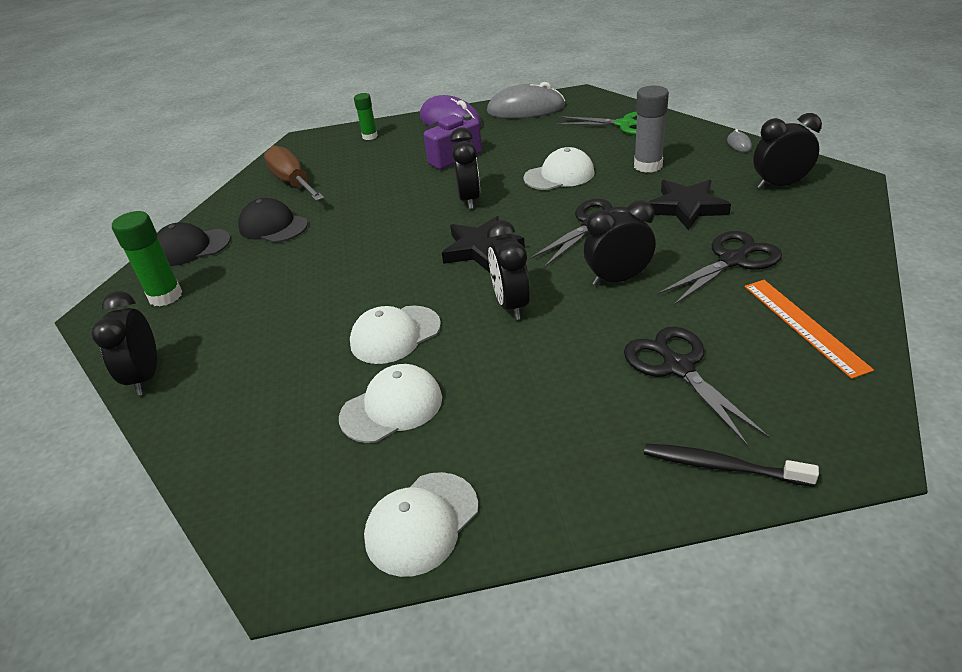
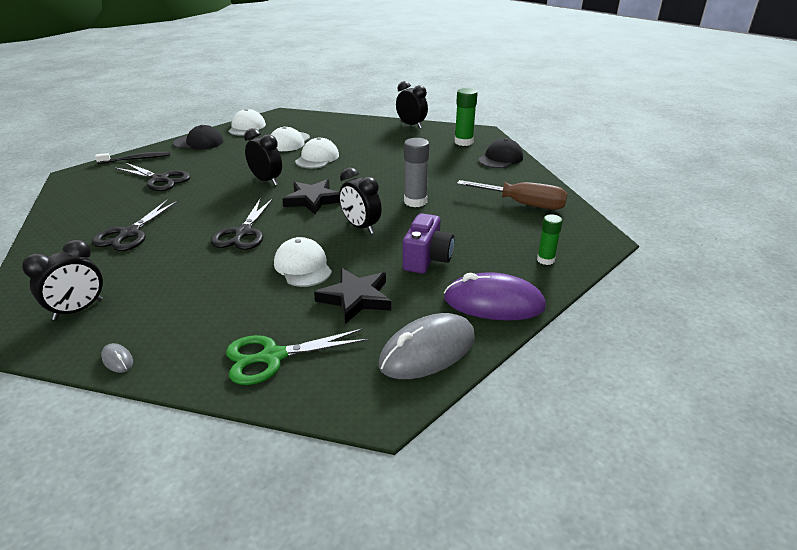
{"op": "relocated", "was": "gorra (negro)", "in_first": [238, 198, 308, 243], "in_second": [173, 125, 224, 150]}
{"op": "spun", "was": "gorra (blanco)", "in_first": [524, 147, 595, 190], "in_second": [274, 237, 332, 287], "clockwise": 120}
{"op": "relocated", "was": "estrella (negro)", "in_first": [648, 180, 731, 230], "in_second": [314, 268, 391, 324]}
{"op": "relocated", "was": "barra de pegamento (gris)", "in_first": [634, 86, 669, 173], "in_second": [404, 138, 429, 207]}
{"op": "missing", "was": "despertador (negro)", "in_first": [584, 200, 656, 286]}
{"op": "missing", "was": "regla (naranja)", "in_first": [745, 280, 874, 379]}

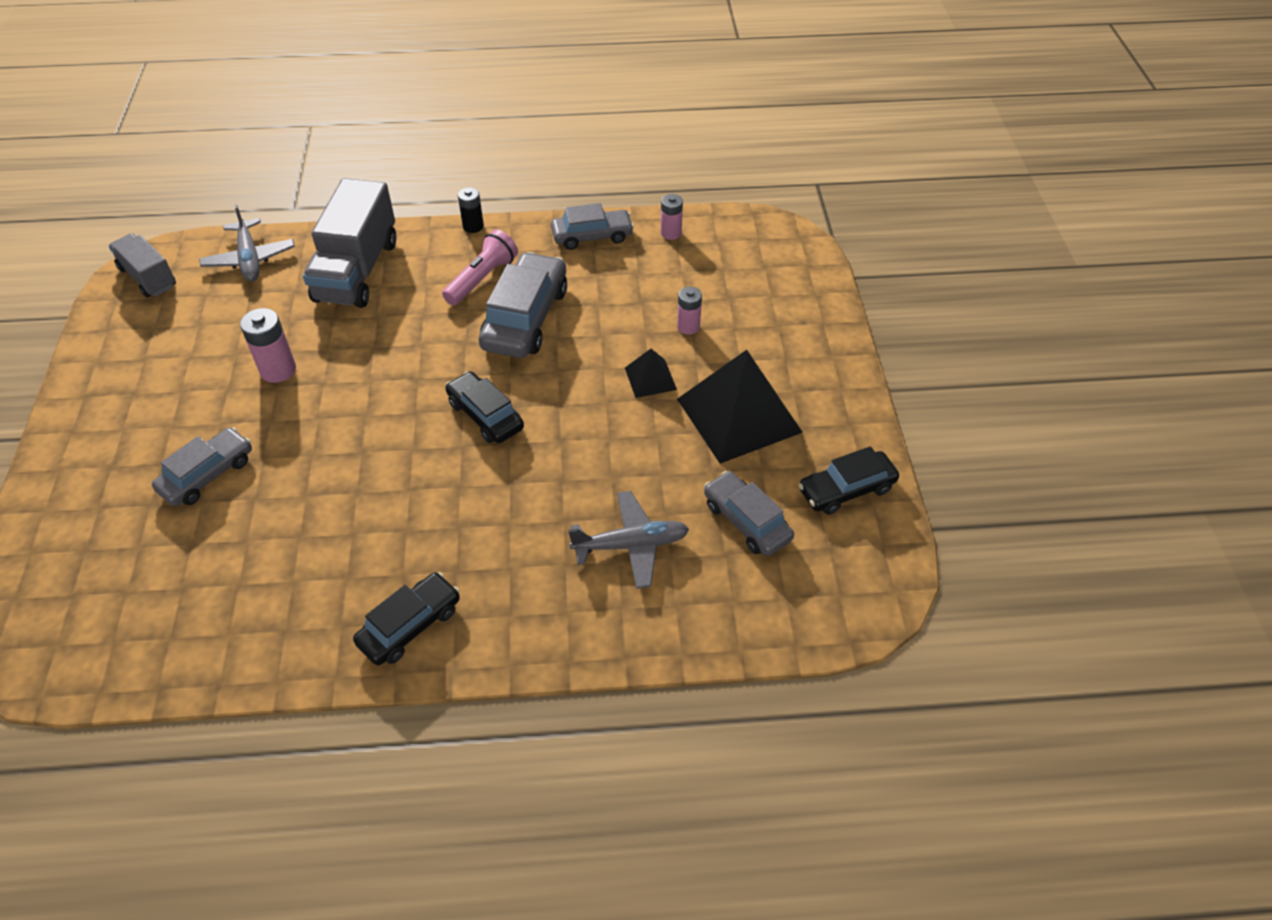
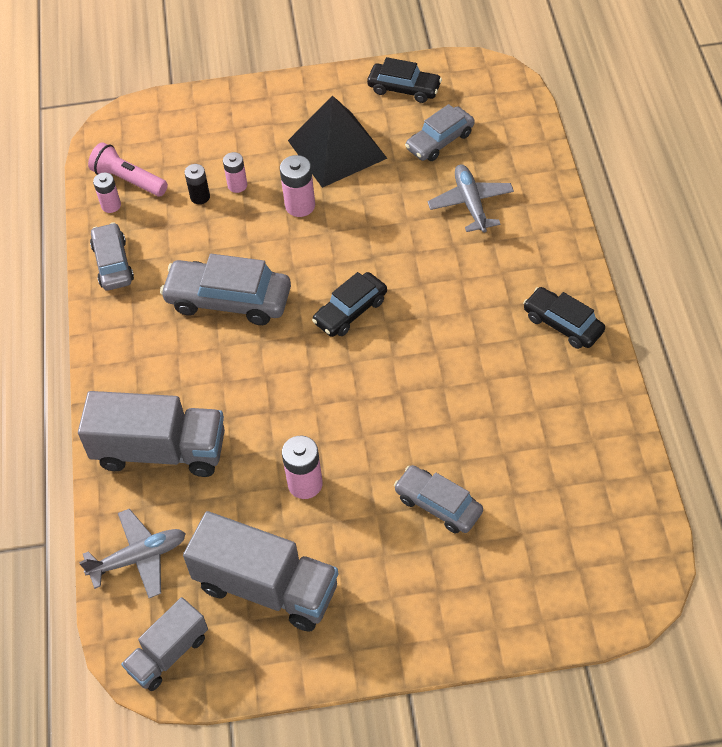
{"op": "relocated", "was": "lámpara de mano (rosa)", "in_first": [442, 229, 518, 305], "in_second": [88, 142, 168, 196]}
{"op": "appeared", "now": "camión (gris)", "in_second": [183, 511, 338, 632]}
{"op": "relocated", "was": "pila (negro)", "in_first": [458, 187, 484, 233], "in_second": [184, 164, 210, 204]}
{"op": "exchanged", "was": "pirámide (negro)", "now": "pila (rosa)", "in_first": [625, 349, 677, 398], "in_second": [280, 155, 315, 217]}
{"op": "spun", "was": "coche (negro)", "in_first": [798, 446, 899, 515], "in_second": [367, 57, 442, 103], "clockwise": -45}

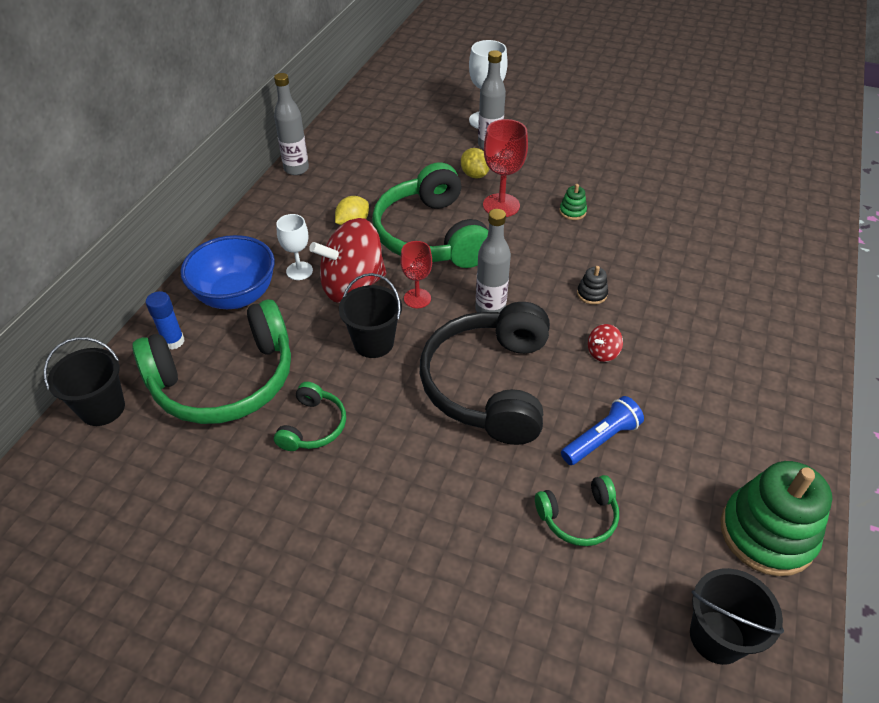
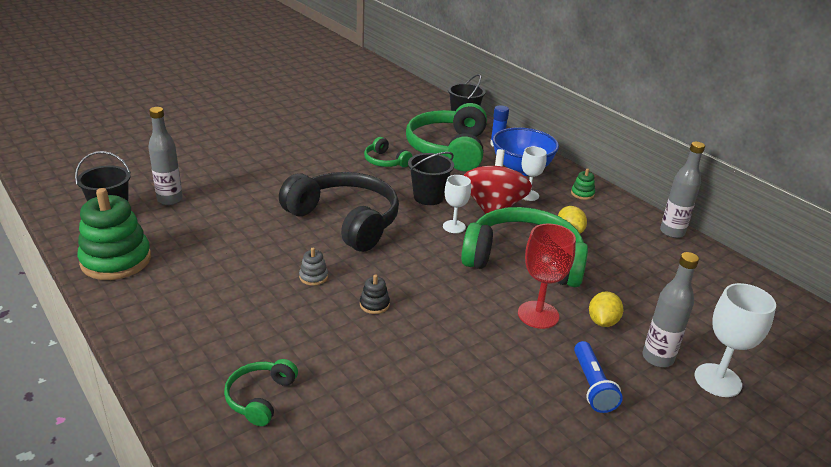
{"op": "relocated", "was": "botella (gris)", "in_first": [476, 209, 511, 312], "in_second": [148, 107, 183, 205]}
{"op": "relocated", "was": "auriculares (verde)", "in_first": [535, 475, 619, 546], "in_second": [224, 359, 298, 426]}
{"op": "exchanged", "was": "peonza (rojo)", "now": "juguete apilable (gris)", "in_first": [588, 324, 623, 362], "in_second": [299, 248, 328, 286]}
{"op": "colour", "was": "copa (rojo)", "now": "copa (blanco)", "in_first": [400, 241, 432, 308], "in_second": [443, 175, 471, 233]}
{"op": "relocated", "was": "juguete apilable (verde)", "in_first": [559, 184, 587, 220], "in_second": [571, 168, 595, 200]}
{"op": "relocated", "was": "lámpara de mano (azul)", "in_first": [561, 396, 644, 465], "in_second": [574, 341, 623, 413]}
{"op": "spun", "was": "limón (amarillo)", "in_first": [461, 148, 489, 179], "in_second": [589, 291, 623, 327], "clockwise": -75}

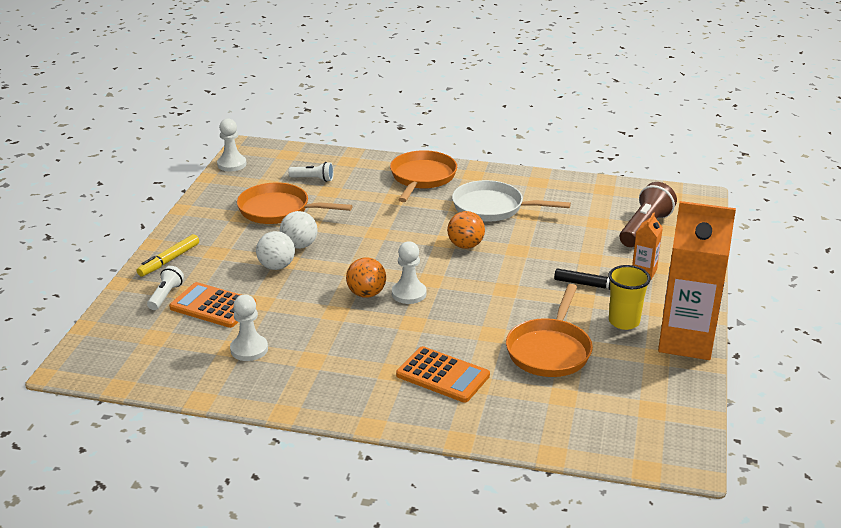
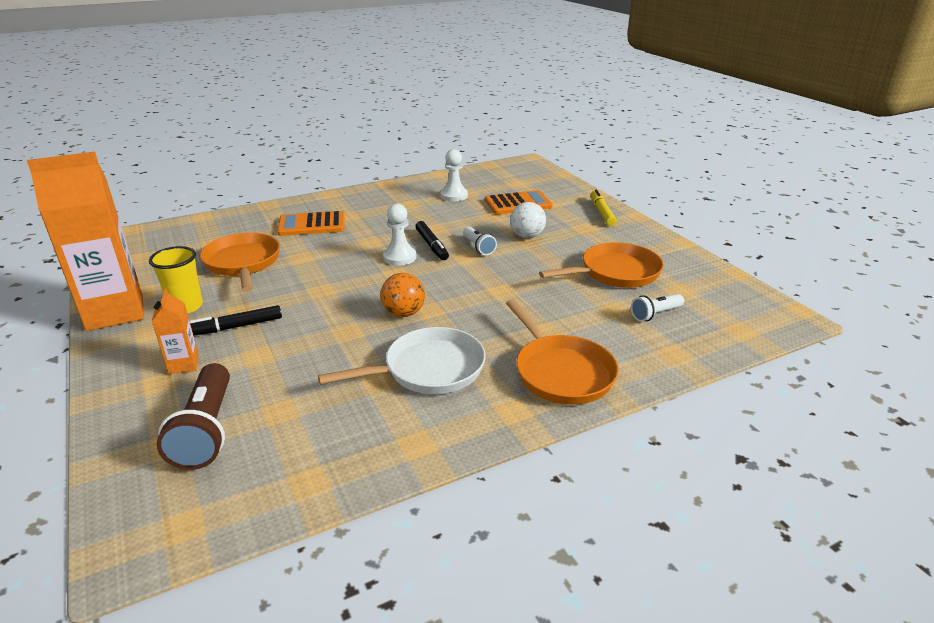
{"op": "exchanged", "was": "pelota (naranja)", "now": "rotulador (negro)", "in_first": [346, 258, 386, 298], "in_second": [415, 221, 449, 260]}
{"op": "relocated", "was": "lámpara de mano (blanco)", "in_first": [147, 266, 184, 310], "in_second": [463, 226, 497, 255]}
{"op": "missing", "was": "peón (blanco)", "in_first": [217, 118, 247, 171]}
{"op": "missing", "was": "pelota (blanco)", "in_first": [280, 211, 317, 249]}

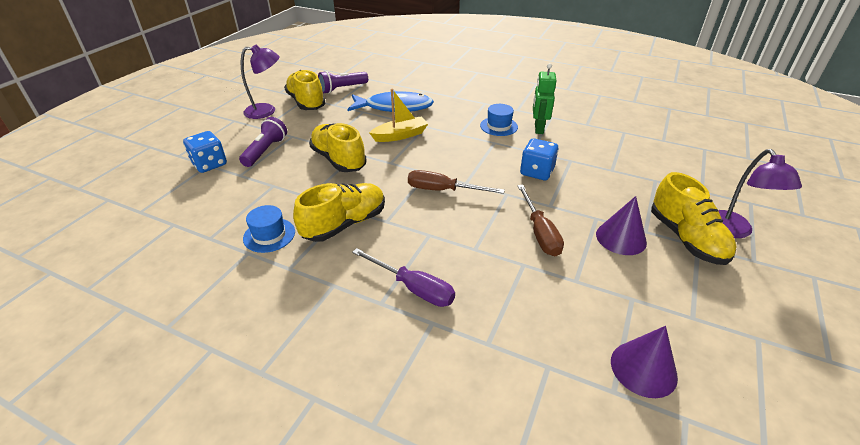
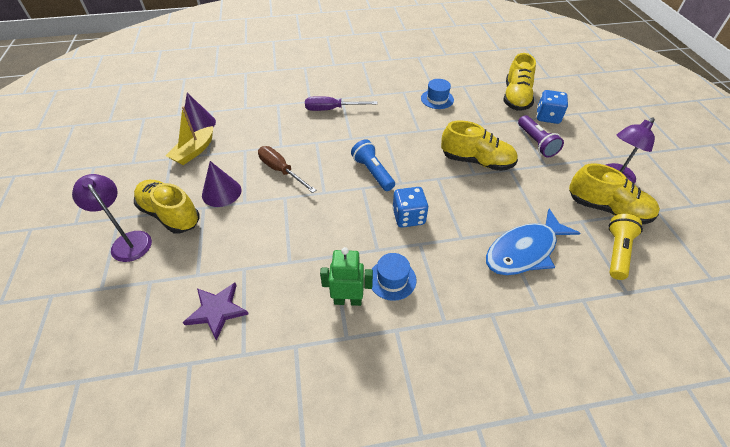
{"op": "relocated", "was": "barco (amarillo)", "in_first": [369, 89, 428, 142], "in_second": [166, 106, 213, 165]}
{"op": "appeared", "now": "estrella (morado)", "in_second": [183, 283, 249, 341]}
{"op": "spun", "was": "robot (verde)", "in_first": [533, 63, 557, 134], "in_second": [320, 247, 373, 306], "clockwise": -60}
{"op": "exchanged", "was": "destornillador (marrón)", "now": "lámpara de mano (azul)", "in_first": [408, 170, 505, 194], "in_second": [351, 139, 395, 191]}
{"op": "relocated", "was": "dado (azul)", "in_first": [520, 138, 558, 180], "in_second": [392, 187, 428, 228]}
{"op": "relocated", "was": "zapato (amarillo)", "in_first": [293, 183, 385, 242], "in_second": [503, 53, 536, 111]}
{"op": "colour", "was": "lámpara de mano (morado)", "now": "lámpara de mano (amarillo)", "in_first": [318, 71, 368, 94], "in_second": [608, 214, 643, 280]}

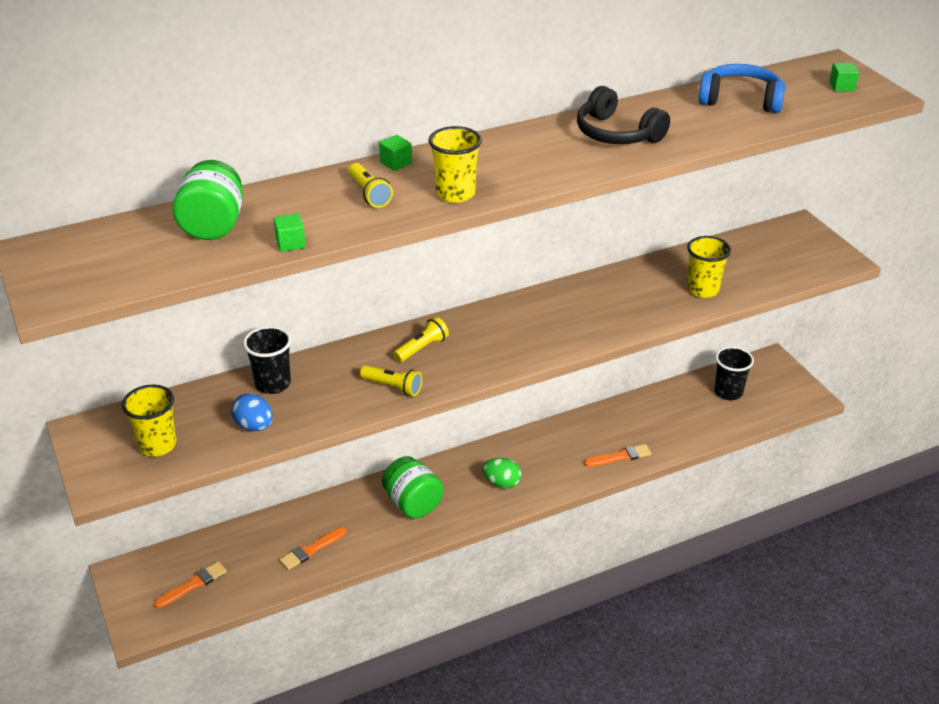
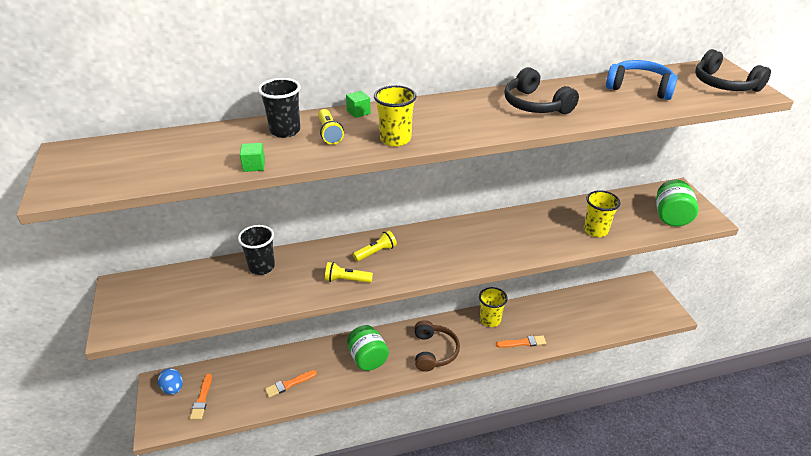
{"op": "relocated", "was": "huevo (azul)", "in_first": [231, 393, 273, 431], "in_second": [158, 368, 183, 395]}
{"op": "spun", "was": "pincel (naranja)", "in_first": [154, 561, 227, 608], "in_second": [190, 374, 212, 420], "clockwise": 120}
{"op": "relocated", "was": "vaso (negro)", "in_first": [714, 346, 754, 400], "in_second": [258, 78, 301, 138]}
{"op": "spun", "was": "lámpara de mano (amarillo)", "in_first": [360, 365, 422, 396], "in_second": [325, 262, 373, 283], "clockwise": 150}
{"op": "exchanged", "was": "huevo (verde)", "now": "auriculares (marrón)", "in_first": [483, 458, 522, 489], "in_second": [414, 320, 460, 372]}
{"op": "relocated", "was": "vaso (amarillo)", "in_first": [122, 385, 177, 457], "in_second": [479, 287, 508, 327]}
{"op": "relocated", "was": "tarro (verde)", "in_first": [172, 160, 243, 240], "in_second": [656, 180, 699, 226]}
{"op": "exchanged", "was": "cubo (verde)", "now": "auriculares (negro)", "in_first": [829, 63, 859, 91], "in_second": [695, 49, 771, 92]}

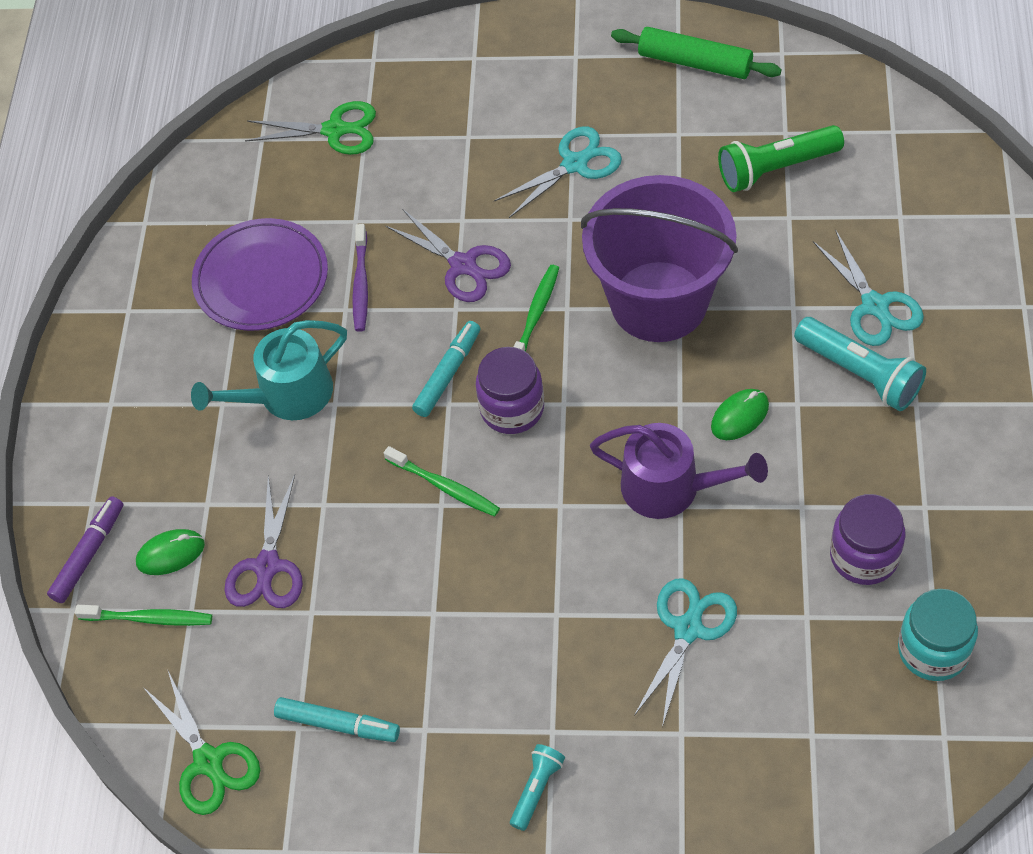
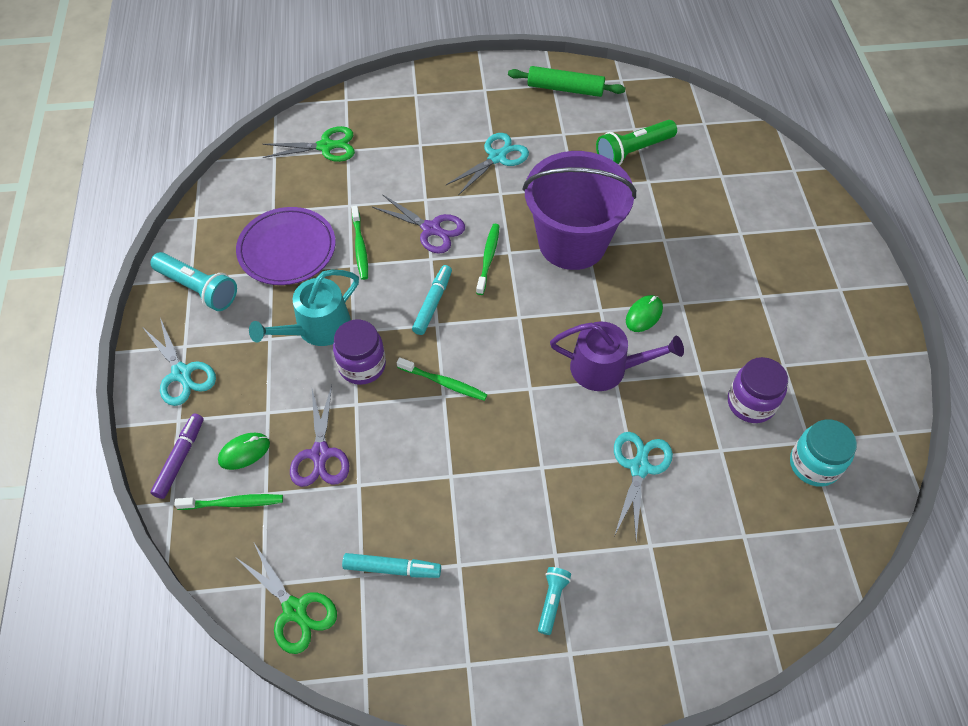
{"op": "relocated", "was": "tijeras (turquesa)", "in_first": [813, 229, 924, 346], "in_second": [143, 318, 216, 406]}
{"op": "relocated", "was": "lámpara de mano (turquesa)", "in_first": [794, 317, 926, 411], "in_second": [150, 252, 237, 311]}
{"op": "relocated", "was": "tarro (morado)", "in_first": [476, 347, 544, 434], "in_second": [333, 320, 386, 385]}
{"op": "colour", "was": "cepillo de dientes (morado)", "now": "cepillo de dientes (verde)", "in_first": [352, 224, 368, 332], "in_second": [351, 206, 368, 280]}

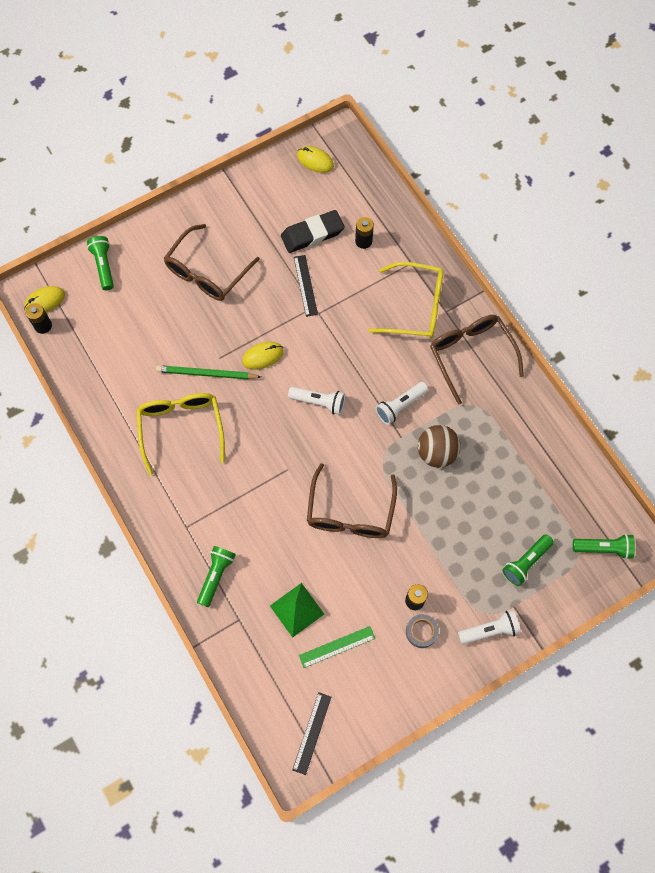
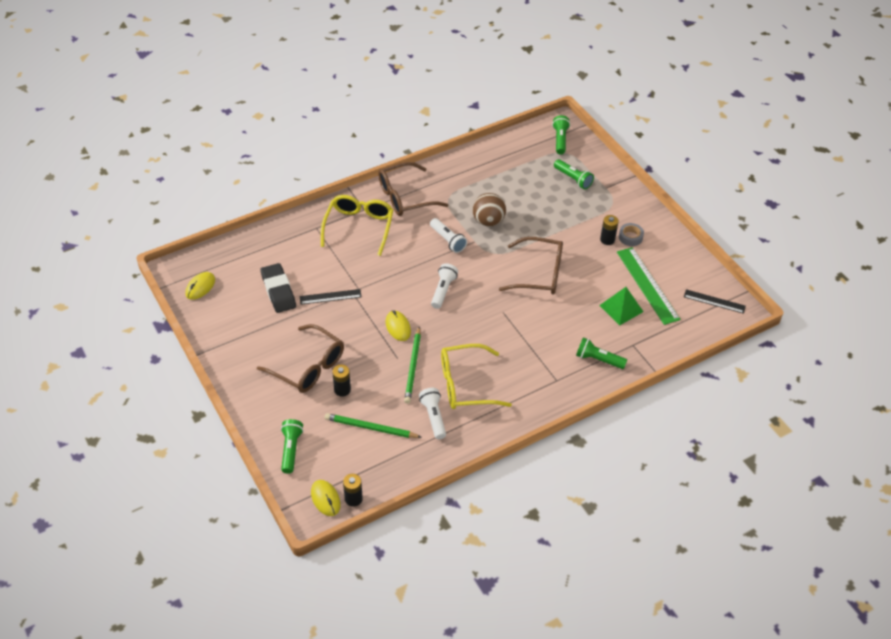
{"op": "spun", "was": "lámpara de mano (verde)", "in_first": [87, 236, 114, 290], "in_second": [281, 419, 304, 474], "clockwise": 105}
{"op": "appeared", "now": "lápiz (verde)", "in_second": [325, 413, 422, 438]}
{"op": "relocated", "was": "pila (negro)", "in_first": [355, 217, 374, 249], "in_second": [332, 364, 351, 396]}
{"op": "relocated", "was": "lámpara de mano (blanco)", "in_first": [458, 610, 521, 645], "in_second": [419, 388, 446, 439]}
{"op": "size", "was": "regla (verde)", "in_first": [299, 626, 375, 668], "in_second": [617, 247, 681, 325], "ratio": 1.71}

